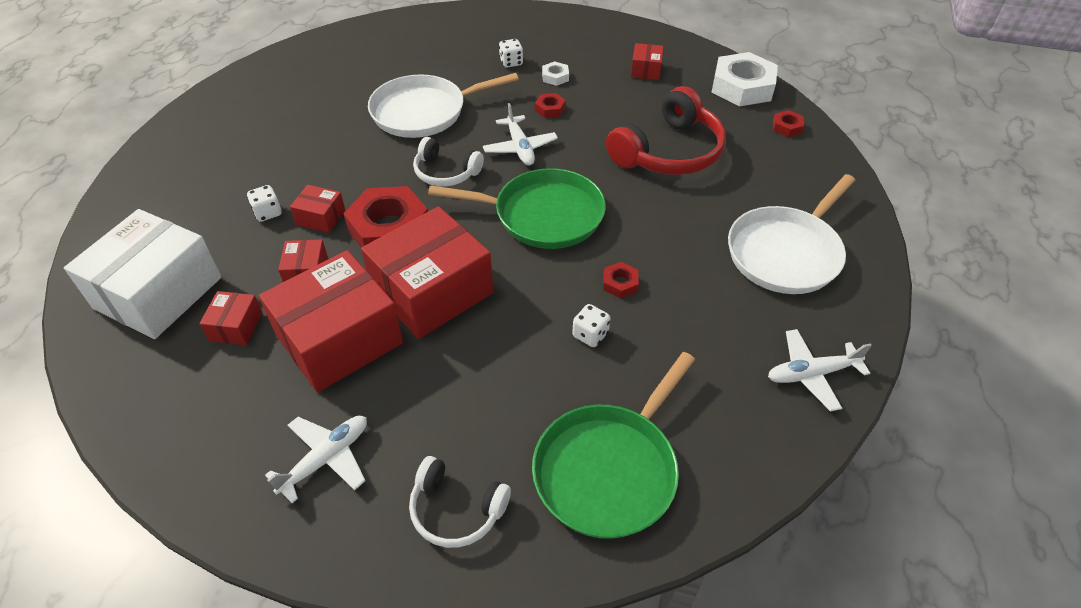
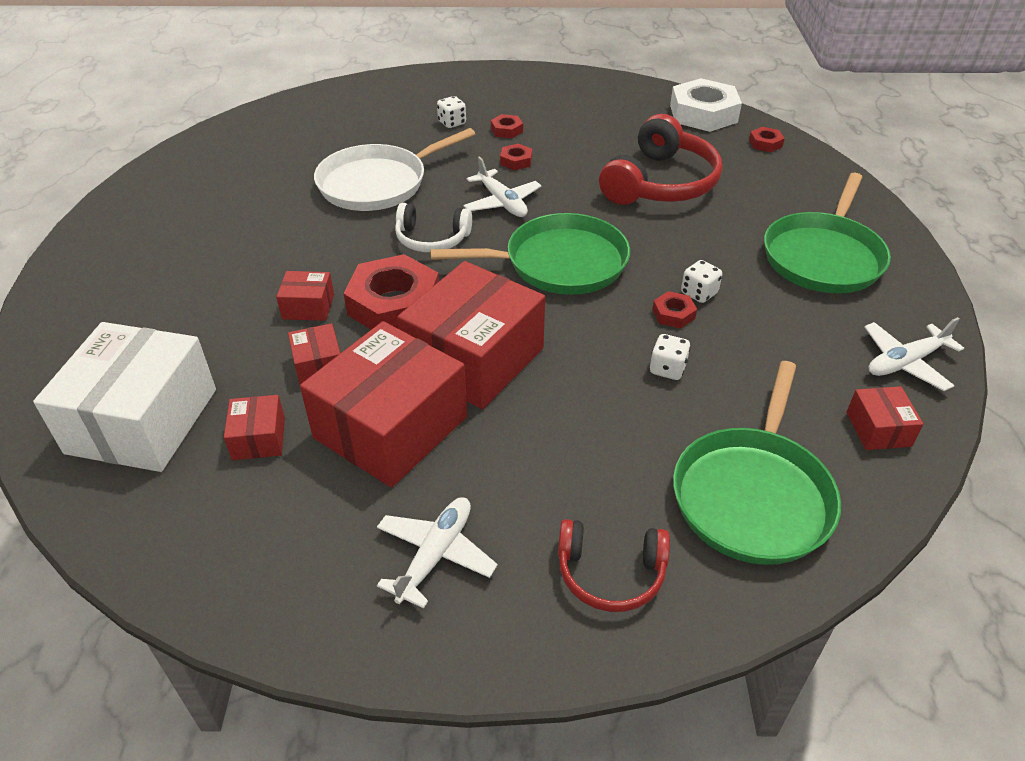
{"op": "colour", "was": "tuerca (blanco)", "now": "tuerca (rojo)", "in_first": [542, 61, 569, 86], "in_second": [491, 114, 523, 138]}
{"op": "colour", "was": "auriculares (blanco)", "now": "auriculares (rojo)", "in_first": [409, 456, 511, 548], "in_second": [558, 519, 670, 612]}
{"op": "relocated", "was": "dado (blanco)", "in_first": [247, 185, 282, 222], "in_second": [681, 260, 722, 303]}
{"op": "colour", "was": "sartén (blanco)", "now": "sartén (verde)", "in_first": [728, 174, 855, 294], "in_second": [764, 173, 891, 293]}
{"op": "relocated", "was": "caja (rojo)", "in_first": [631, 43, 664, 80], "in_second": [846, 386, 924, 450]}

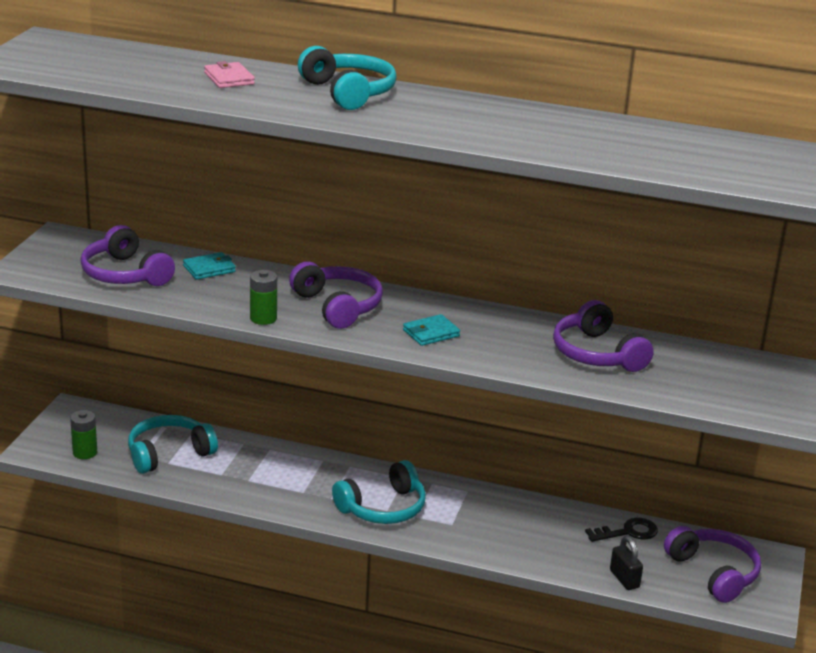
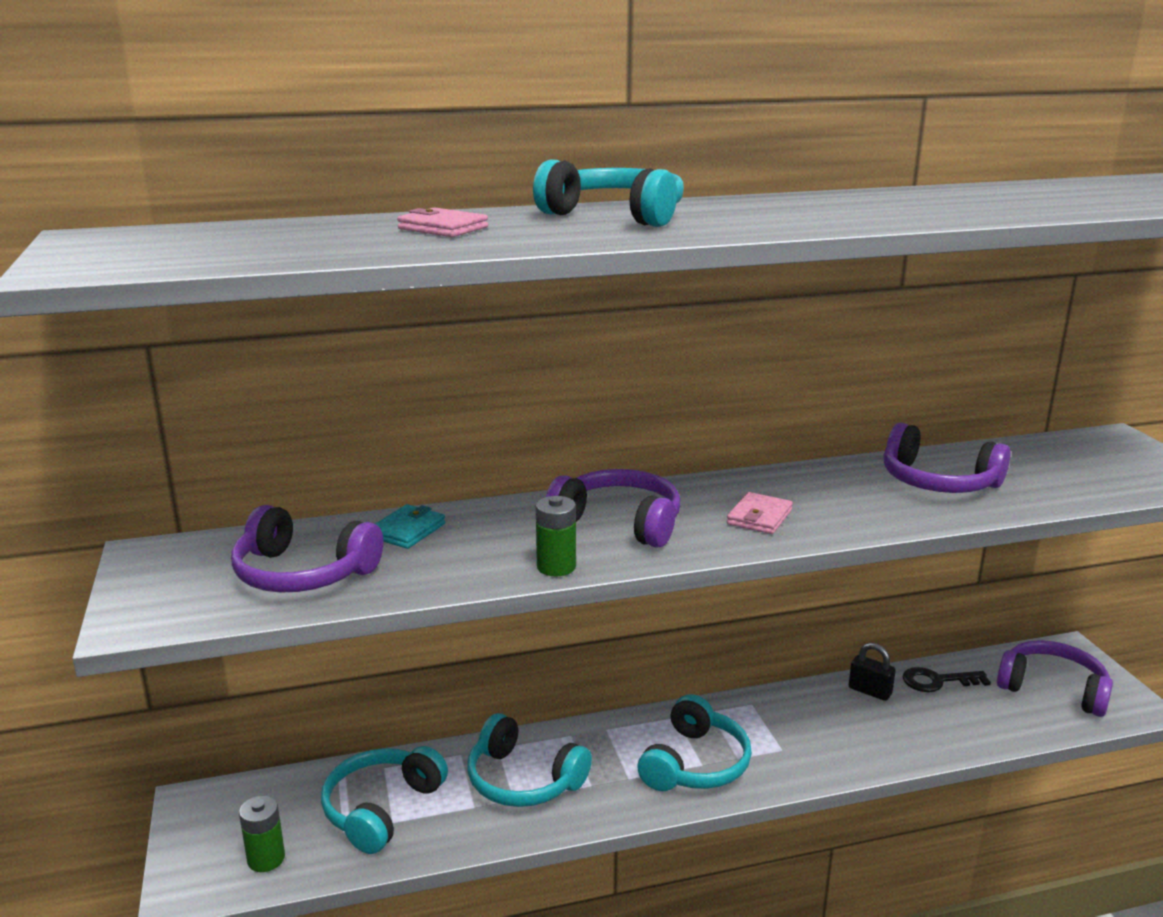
{"op": "appeared", "now": "auriculares (turquesa)", "in_second": [467, 713, 592, 807]}
{"op": "colour", "was": "cartera (turquesa)", "now": "cartera (rosa)", "in_first": [403, 314, 460, 346], "in_second": [727, 492, 793, 534]}
{"op": "relocated", "was": "candado (negro)", "in_first": [610, 536, 643, 590], "in_second": [849, 643, 896, 701]}
{"op": "spun", "was": "llave (negro)", "in_first": [585, 518, 658, 542], "in_second": [903, 667, 991, 692], "clockwise": -135}

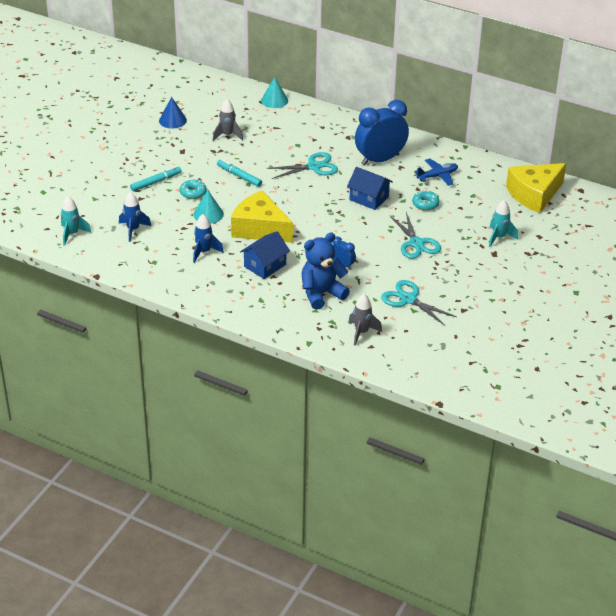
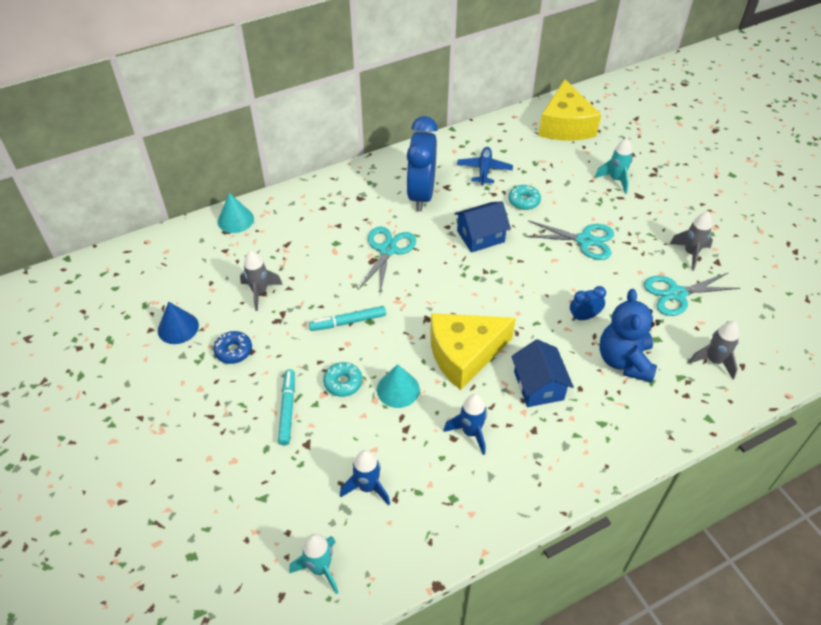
{"op": "appeared", "now": "rosquilla (azul)", "in_second": [214, 331, 252, 364]}
{"op": "appeared", "now": "cohete (gris)", "in_second": [670, 212, 713, 271]}

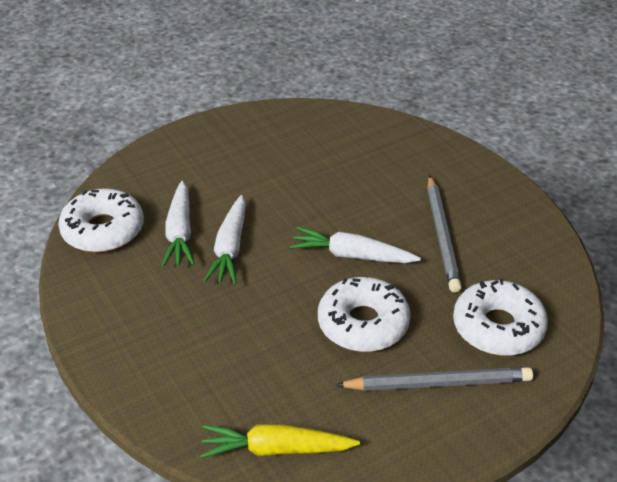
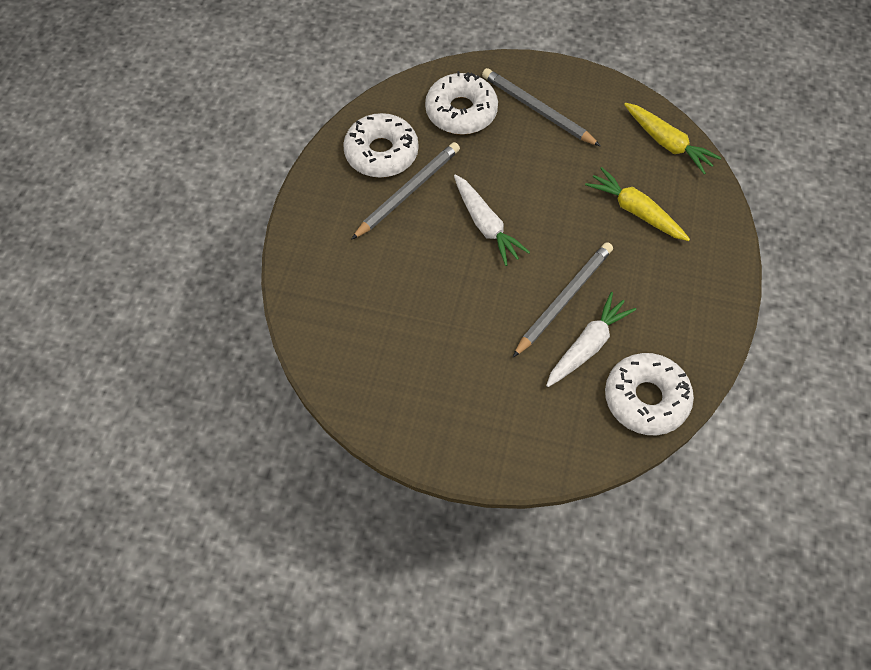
{"op": "relocated", "was": "rosquilla (blanco)", "in_first": [318, 277, 410, 352], "in_second": [343, 113, 418, 178]}
{"op": "exchanged", "was": "zanahoria (blanco)", "now": "lápiz (gris)", "in_first": [203, 195, 246, 284], "in_second": [513, 242, 613, 357]}
{"op": "appeared", "now": "zanahoria (amarillo)", "in_second": [585, 167, 690, 241]}

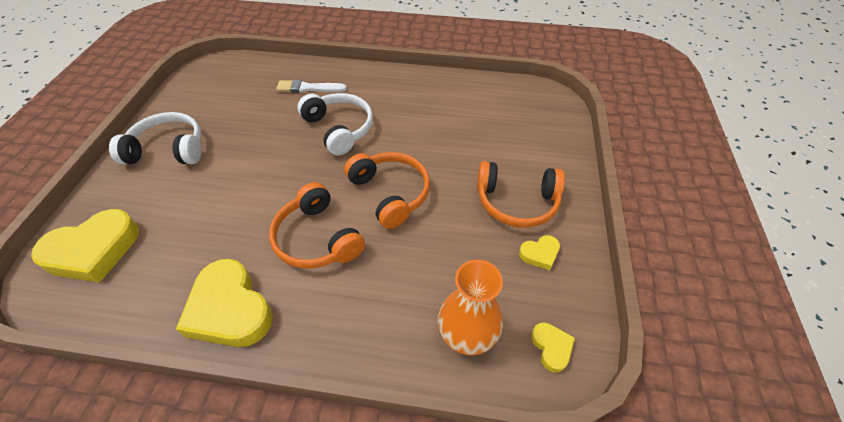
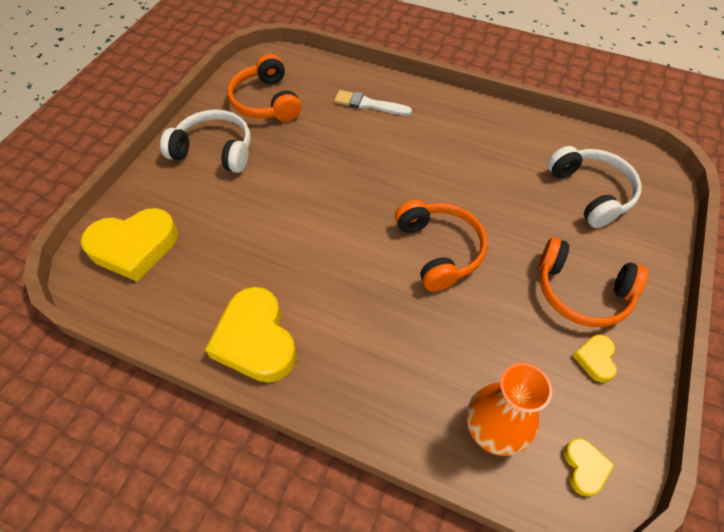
{"op": "relocated", "was": "auriculares (naranja)", "in_first": [269, 182, 365, 269], "in_second": [227, 54, 302, 122]}
{"op": "relocated", "was": "auriculares (blanco)", "in_first": [297, 93, 373, 156], "in_second": [547, 146, 642, 228]}
{"op": "spun", "was": "corazón (amarillo)", "in_first": [519, 235, 560, 270], "in_second": [573, 335, 617, 383], "clockwise": 105}

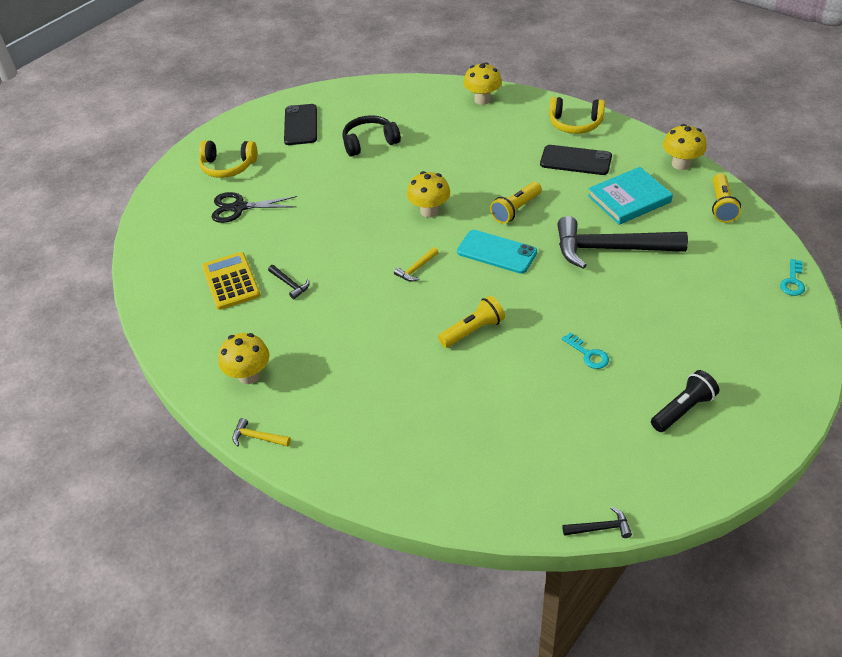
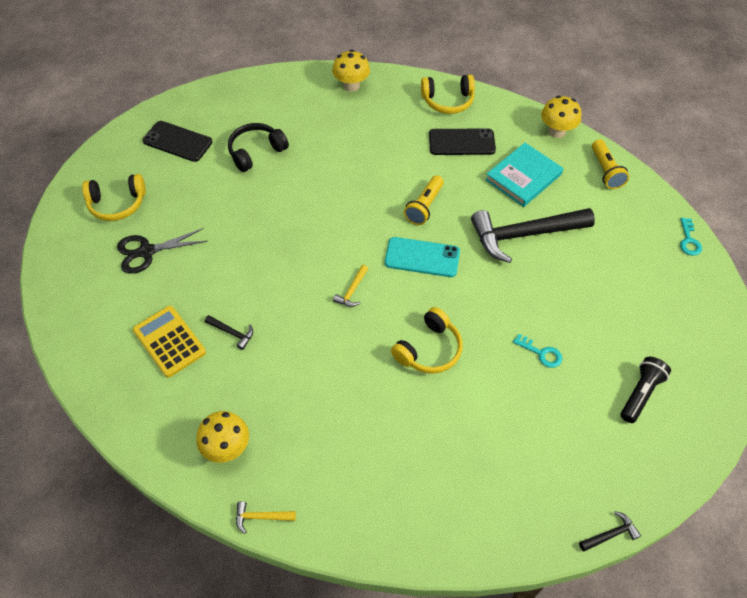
{"op": "spun", "was": "móvil (negro)", "in_first": [284, 104, 317, 145], "in_second": [143, 121, 212, 162], "clockwise": -45}
{"op": "exchanged", "was": "lámpara de mano (amarillo)", "now": "auriculares (amarillo)", "in_first": [438, 295, 505, 348], "in_second": [391, 307, 462, 374]}
{"op": "missing", "was": "seta (amarillo)", "in_first": [407, 171, 450, 218]}

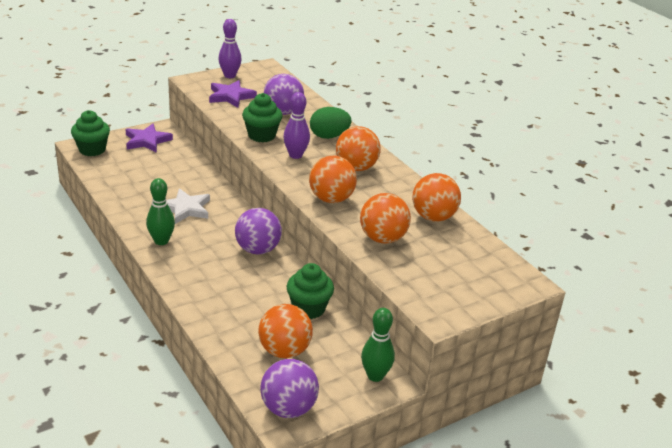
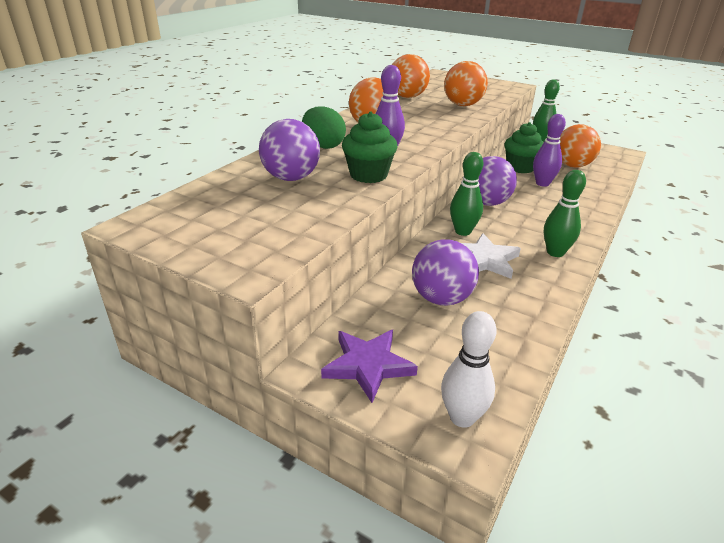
{"op": "relocated", "was": "pelota (morado)", "in_first": [260, 359, 319, 418], "in_second": [412, 240, 479, 306]}
{"op": "exchanged", "was": "magdalena (verde)", "now": "bolo (blanco)", "in_first": [71, 110, 110, 156], "in_second": [441, 311, 496, 428]}
{"op": "appeared", "now": "bolo (verde)", "in_second": [450, 152, 484, 236]}
{"op": "relocated", "was": "bolo (morado)", "in_first": [218, 19, 242, 78], "in_second": [533, 114, 566, 187]}
{"op": "missing", "was": "estrella (morado)", "in_first": [209, 80, 257, 108]}
{"op": "missing", "was": "pelota (naranja)", "in_first": [309, 156, 357, 203]}

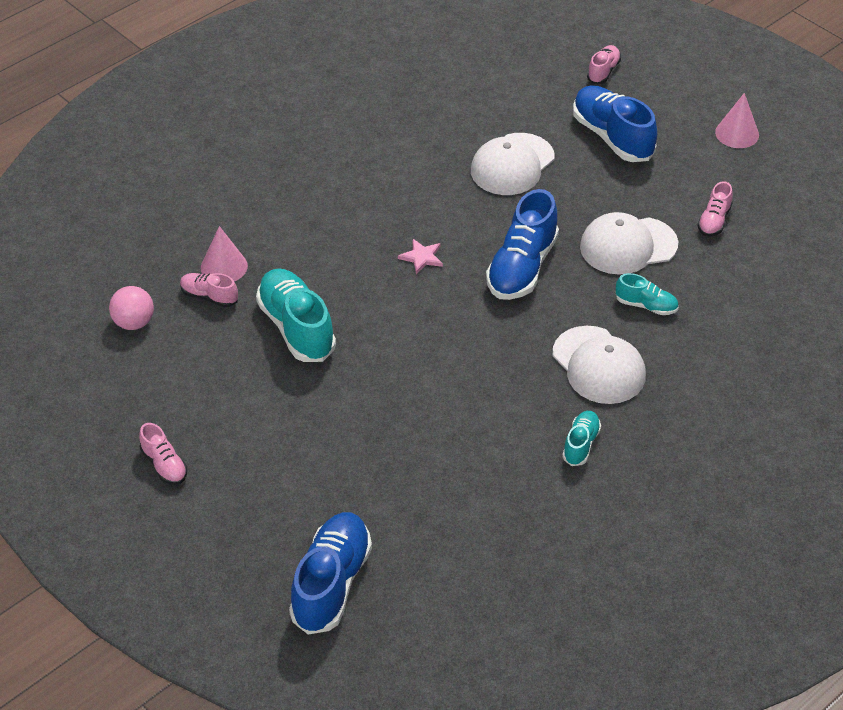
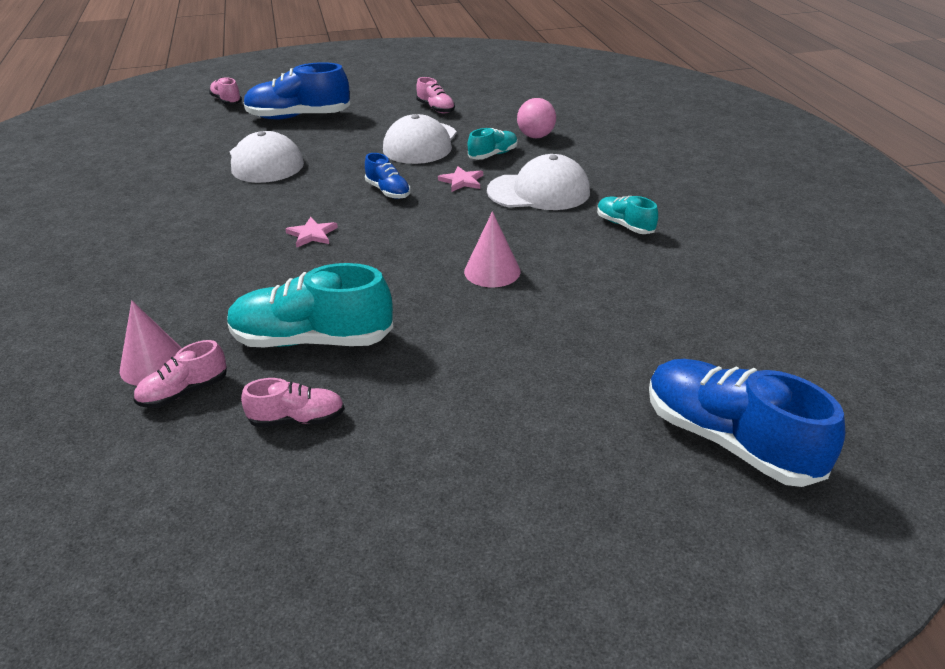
{"op": "relocated", "was": "zapato (rosa)", "in_first": [139, 423, 187, 485], "in_second": [241, 378, 345, 427]}
{"op": "size", "was": "zapato (azul)", "in_first": [486, 189, 559, 300], "in_second": [365, 153, 411, 199], "ratio": 0.52}
{"op": "appeared", "now": "estrella (rosa)", "in_second": [438, 166, 483, 192]}
{"op": "relocated", "was": "cono (rosa)", "in_first": [715, 93, 759, 148], "in_second": [464, 211, 520, 287]}
{"op": "relocated", "was": "pelota (rosa)", "in_first": [109, 286, 154, 330], "in_second": [517, 98, 556, 138]}

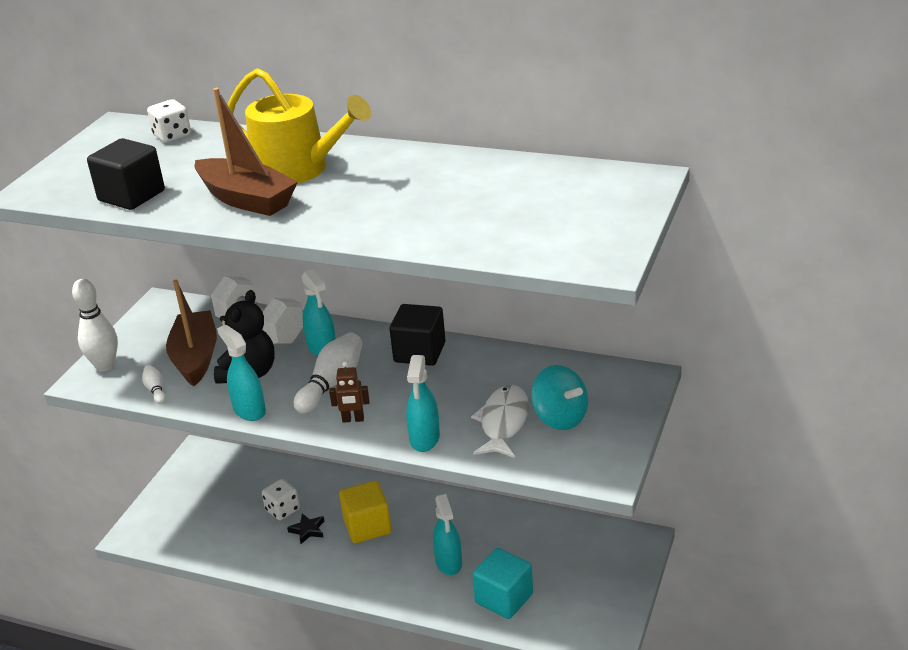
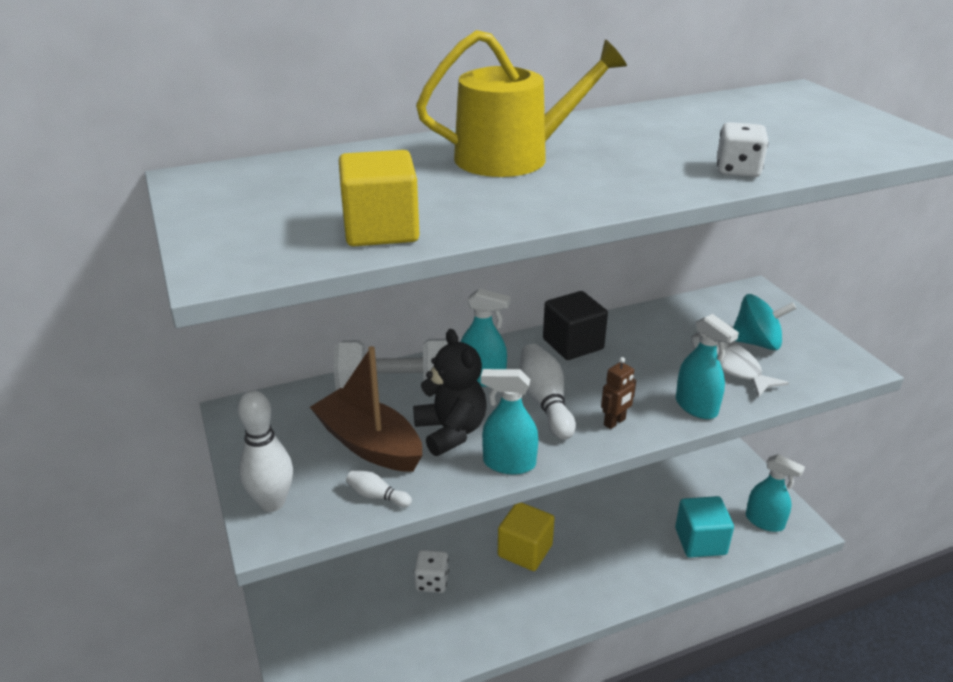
{"op": "colour", "was": "cubo (negro)", "now": "cubo (amarillo)", "in_first": [87, 138, 165, 210], "in_second": [339, 150, 419, 247]}
{"op": "relocated", "was": "dado (blanco)", "in_first": [147, 99, 191, 143], "in_second": [717, 122, 768, 177]}
{"op": "relocated", "was": "pulverizador (turquesa)", "in_first": [433, 494, 462, 575], "in_second": [746, 454, 805, 532]}
{"op": "missing", "was": "barco (marrón)", "in_first": [195, 88, 298, 216]}
{"op": "missing", "was": "estrella (negro)", "in_first": [287, 513, 324, 544]}

